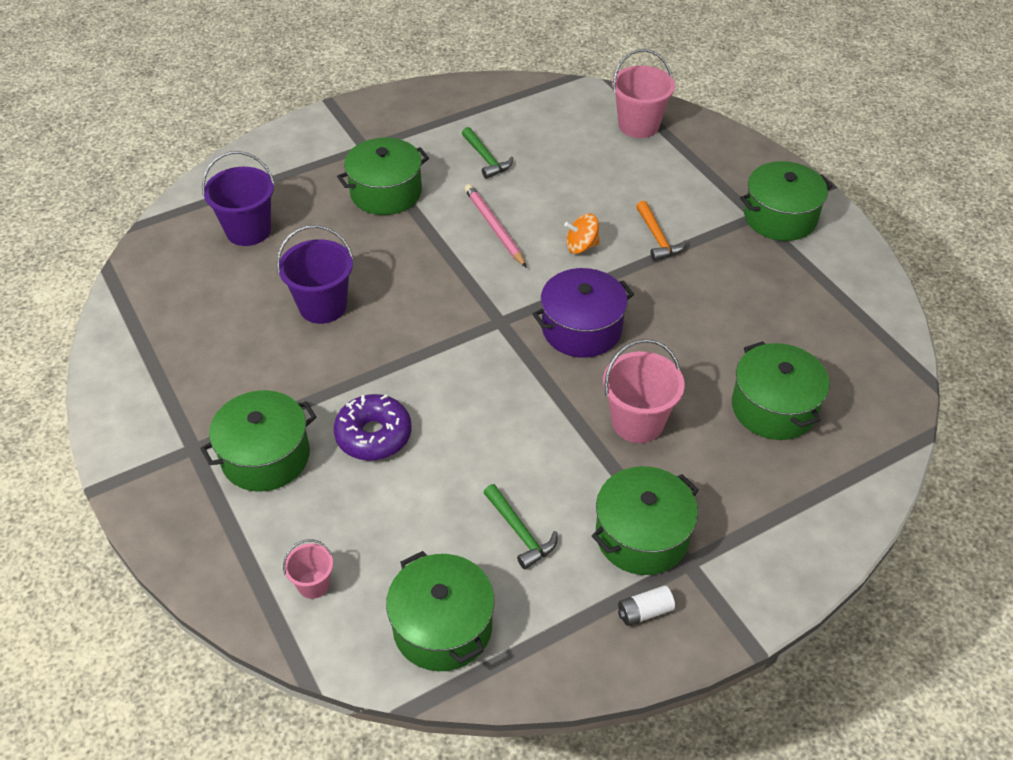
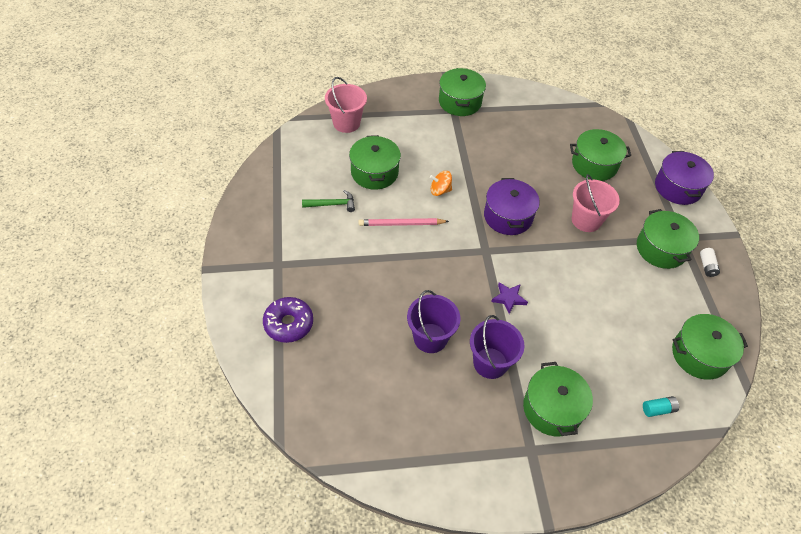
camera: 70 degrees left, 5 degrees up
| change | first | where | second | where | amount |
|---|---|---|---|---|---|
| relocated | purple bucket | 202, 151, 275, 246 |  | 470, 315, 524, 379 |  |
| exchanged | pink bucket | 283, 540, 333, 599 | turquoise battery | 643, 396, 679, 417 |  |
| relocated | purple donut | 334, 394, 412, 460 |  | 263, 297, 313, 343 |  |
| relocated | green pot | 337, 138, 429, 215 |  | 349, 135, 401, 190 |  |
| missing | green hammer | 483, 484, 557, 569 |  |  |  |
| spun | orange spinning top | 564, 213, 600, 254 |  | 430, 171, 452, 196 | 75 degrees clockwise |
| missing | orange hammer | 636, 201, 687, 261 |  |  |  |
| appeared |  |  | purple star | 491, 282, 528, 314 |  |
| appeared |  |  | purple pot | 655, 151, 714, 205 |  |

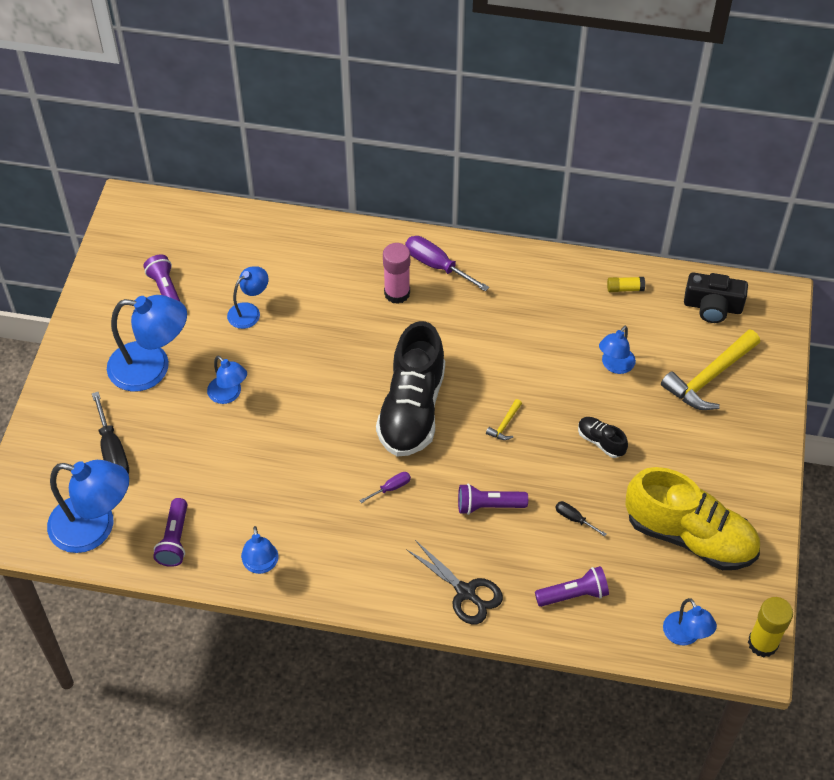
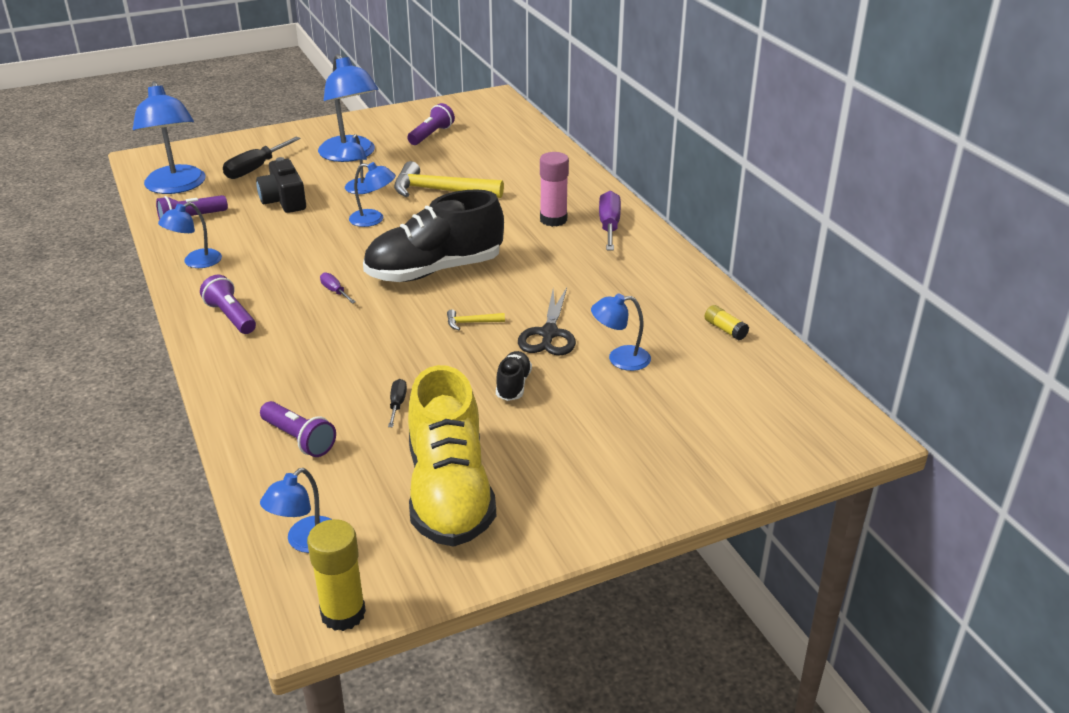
camera: 55 degrees right, 20 degrees down
| change | first | where | second | where | amount |
|---|---|---|---|---|---|
| relocated | blue lamp | 227, 266, 268, 329 |  | 349, 162, 396, 227 |  |
| spun | purple screwdriver | 359, 472, 411, 503 |  | 320, 272, 356, 304 | 150 degrees counterclockwise |
| relocated | black scissors | 406, 540, 503, 624 |  | 518, 288, 576, 356 |  |
| relocated | purple flashlight | 458, 484, 528, 515 |  | 200, 275, 256, 334 |  |
| relocated | yellow hammer | 661, 330, 760, 410 |  | 394, 161, 504, 198 |  |
| relocated | black camera | 684, 272, 748, 323 |  | 256, 157, 306, 213 |  |

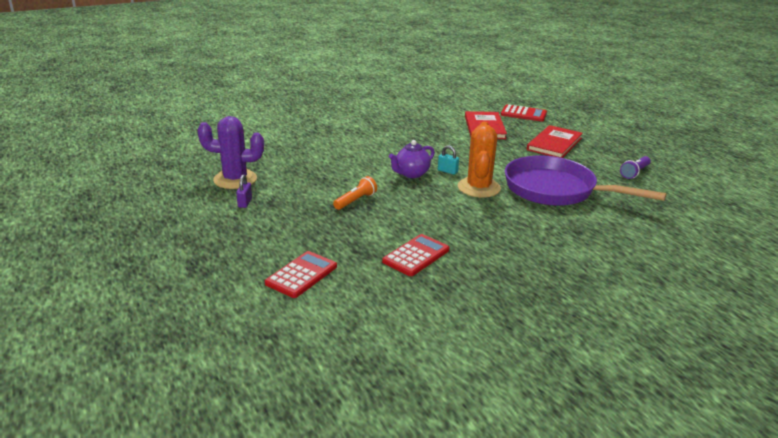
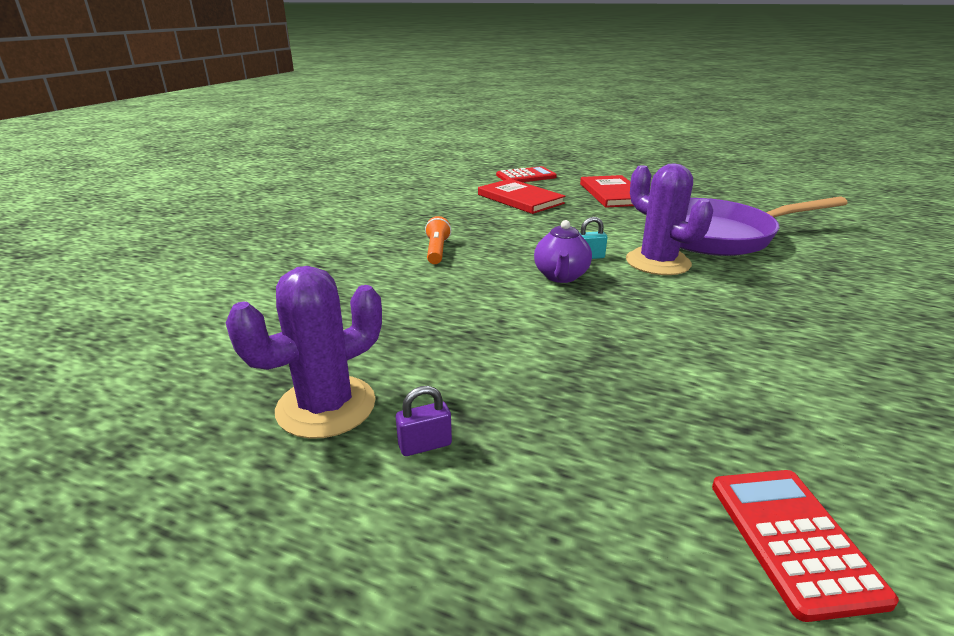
camera: 40 degrees left, 0 degrees up
| change | first | where | second | where | amount |
|---|---|---|---|---|---|
| spun | purple padlock | 236, 174, 252, 208 |  | 396, 386, 452, 456 | 75 degrees counterclockwise |
| relocated | orange flashlight | 333, 176, 377, 210 |  | 425, 216, 451, 264 |  |
| missing | red calculator | 382, 234, 449, 276 |  |  |  |
| colour | orange cactus | 458, 122, 501, 198 | purple cactus | 626, 163, 713, 275 |  |
| missing | purple flashlight | 620, 156, 650, 179 |  |  |  |

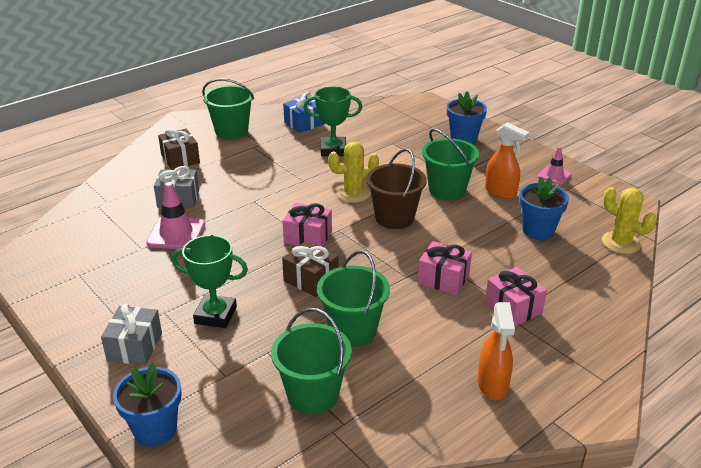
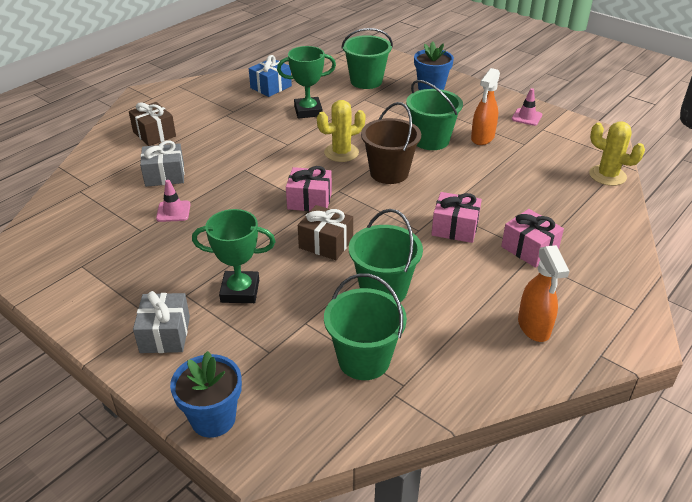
camera: 10 degrees left, 5 degrees up
| change | first | where | second | where | amount |
|---|---|---|---|---|---|
| size | pink traffic cone | 146, 182, 205, 249 |  | 156, 180, 191, 222 | x0.61 |
| relocated | green bucket | 202, 78, 254, 139 |  | 341, 28, 393, 89 |  |
| spun | orange spray bottle | 485, 122, 529, 199 |  | 471, 68, 500, 145 | 90 degrees clockwise |
| missing | blue flower pot | 519, 177, 569, 240 |  |  |  |

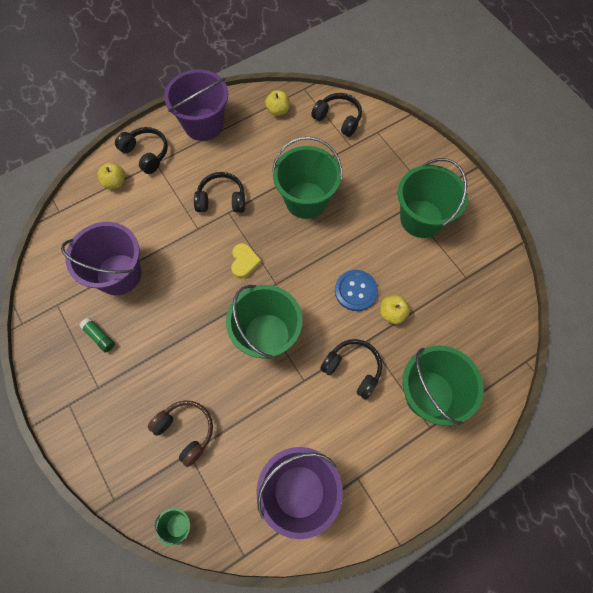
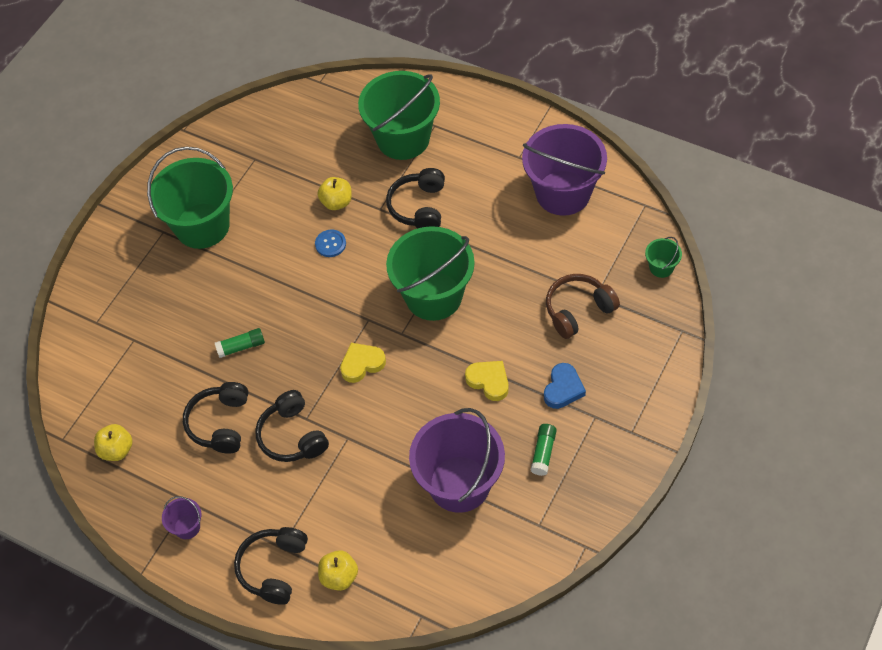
camera: 115 degrees left, 10 degrees down
| change | first | where | second | where | amount |
|---|---|---|---|---|---|
| spun | brown headphones | 148, 400, 213, 467 |  | 546, 274, 620, 339 | 45 degrees clockwise |
| size | purple bucket | 164, 69, 228, 141 |  | 162, 496, 201, 539 | x0.42 |
| exchanged | green bucket | 272, 137, 342, 219 | green glue stick | 215, 328, 265, 358 |  |
| relocated | black headphones | 311, 93, 362, 137 |  | 183, 382, 248, 454 |  |
| size | blue button | 335, 270, 378, 311 |  | 315, 230, 346, 257 | x0.59 |
| appeared |  |  | yellow heart | 465, 361, 509, 401 |  |
| appeared |  |  | blue heart | 544, 363, 586, 409 |  |

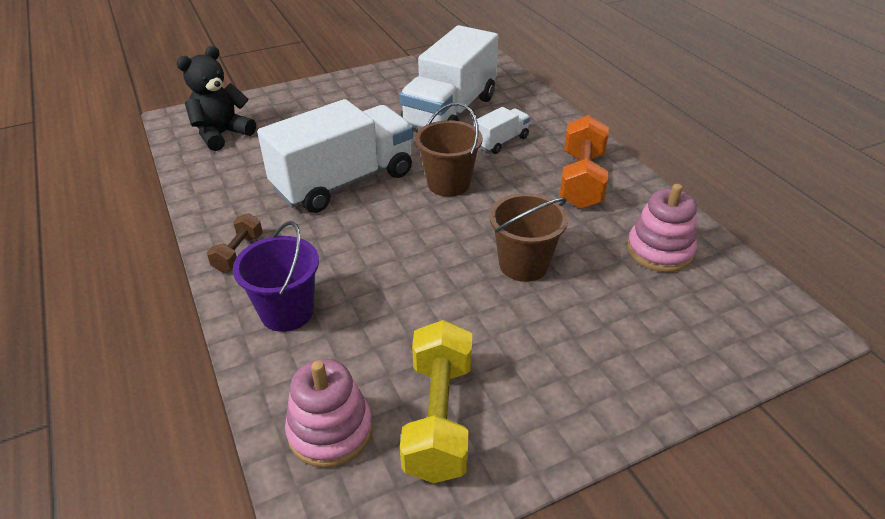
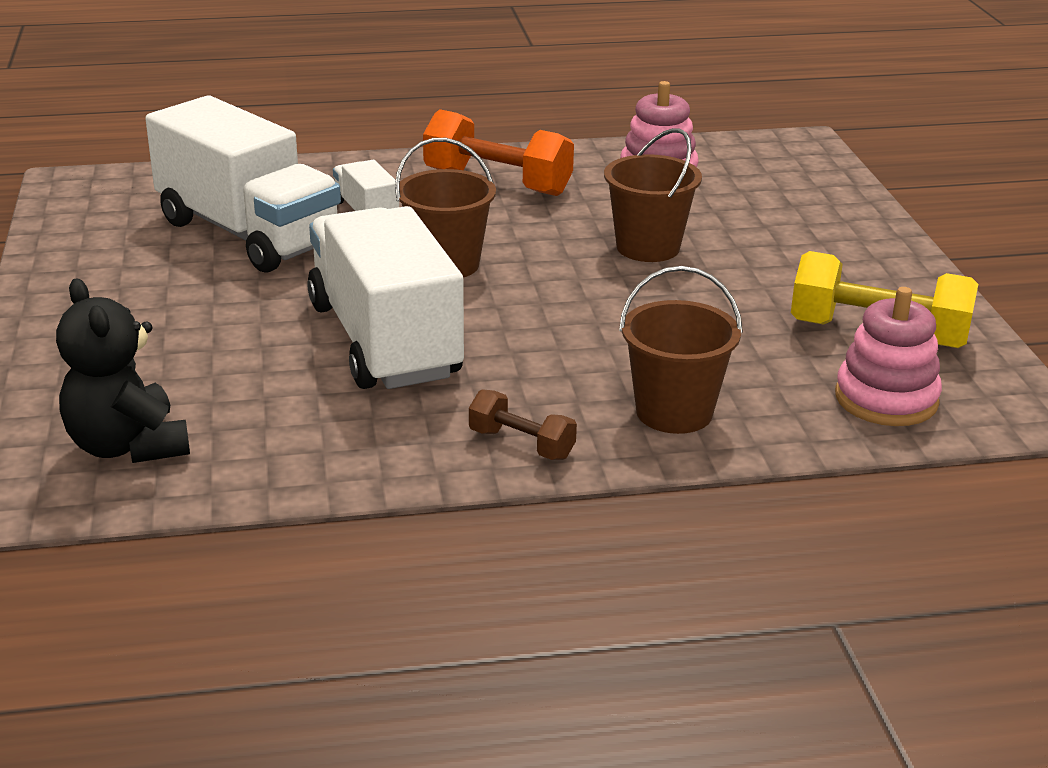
camera: 75 degrees left, 10 degrees down
| change | first | where | second | where | amount |
|---|---|---|---|---|---|
| colour | purple bucket | 233, 221, 319, 332 | brown bucket | 619, 266, 743, 434 |  |

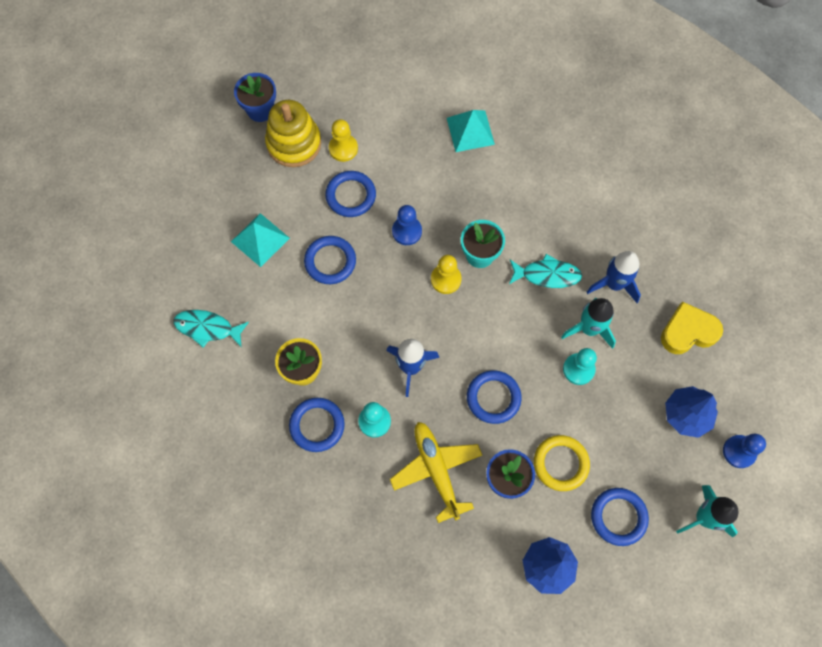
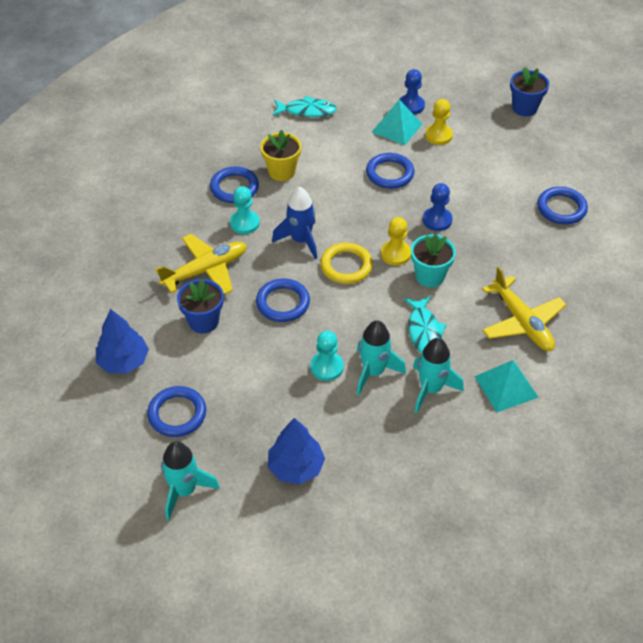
camera: 80 degrees right, 20 degrees down
| change | first | where | second | where | amount |
|---|---|---|---|---|---|
| spun | turquoise fish | 174, 310, 249, 348 |  | 273, 96, 337, 117 | 90 degrees clockwise |
| missing | yellow stacking toy | 265, 100, 321, 167 |  |  |  |
| relocated | blue ring | 325, 171, 376, 217 |  | 537, 187, 588, 224 |  |
| relocated | yellow pawn | 329, 119, 358, 162 |  | 425, 99, 453, 145 |  |
| relocated | turquoise pyramid | 447, 110, 495, 152 |  | 474, 360, 539, 412 |  |
| relocated | yellow ring | 534, 435, 590, 491 |  | 320, 243, 373, 284 |  |
| colour | blue rocket | 587, 251, 641, 303 | turquoise rocket | 413, 338, 464, 413 |  |
| missing | yellow heart | 661, 302, 723, 354 |  |  |  |
| relocated | blue pawn | 723, 434, 766, 468 |  | 399, 69, 425, 115 |  |
| appeared |  |  | yellow plane | 482, 266, 566, 351 |  |

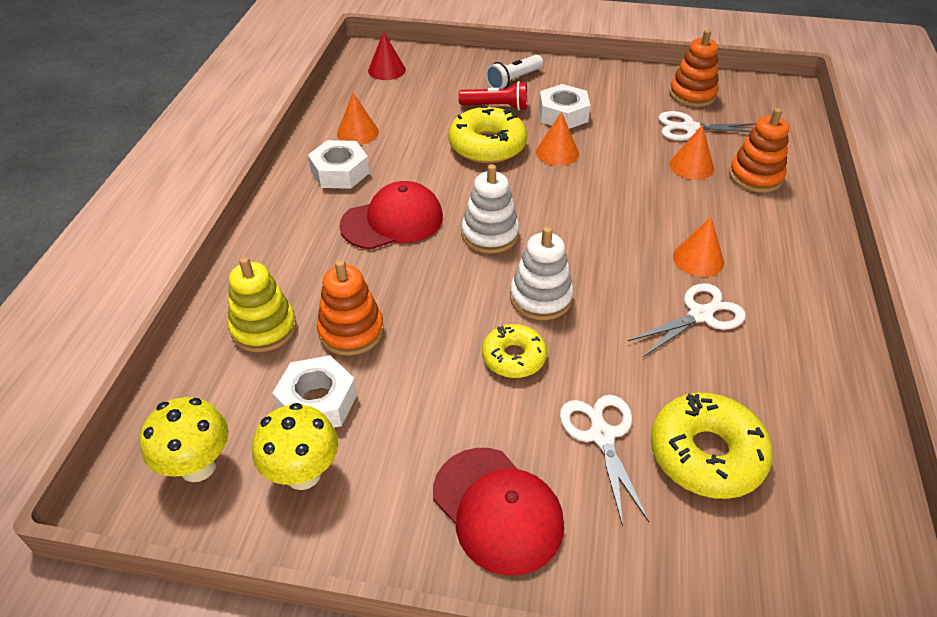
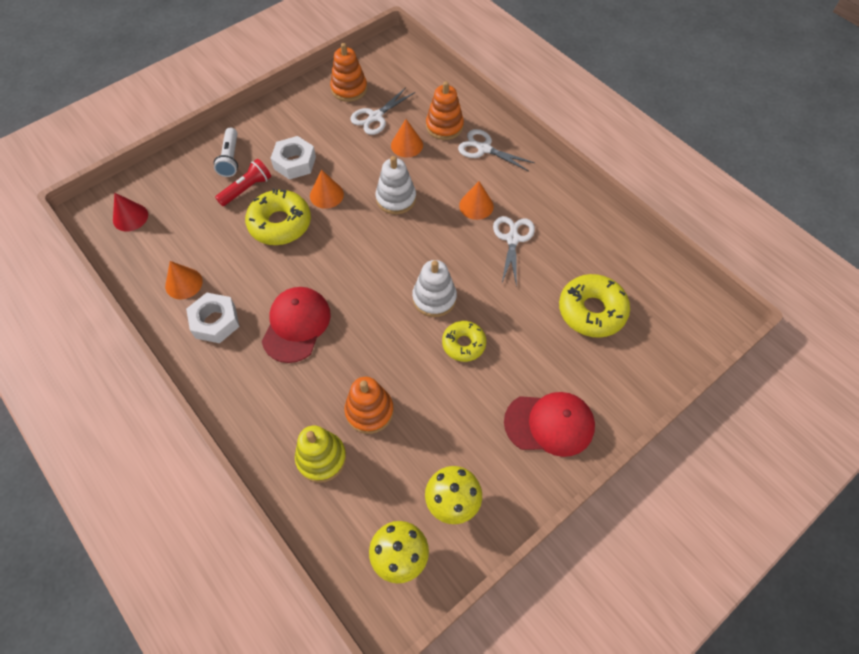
camera: 50 degrees left, 15 degrees up
| change | first | where | second | where | amount |
|---|---|---|---|---|---|
| missing | white nut | 273, 355, 357, 428 |  |  |  |
| relocated | white stacking toy | 461, 164, 519, 254 |  | 376, 156, 416, 214 |  |
| relocated | white scissors | 560, 395, 649, 527 |  | 458, 129, 535, 171 |  |

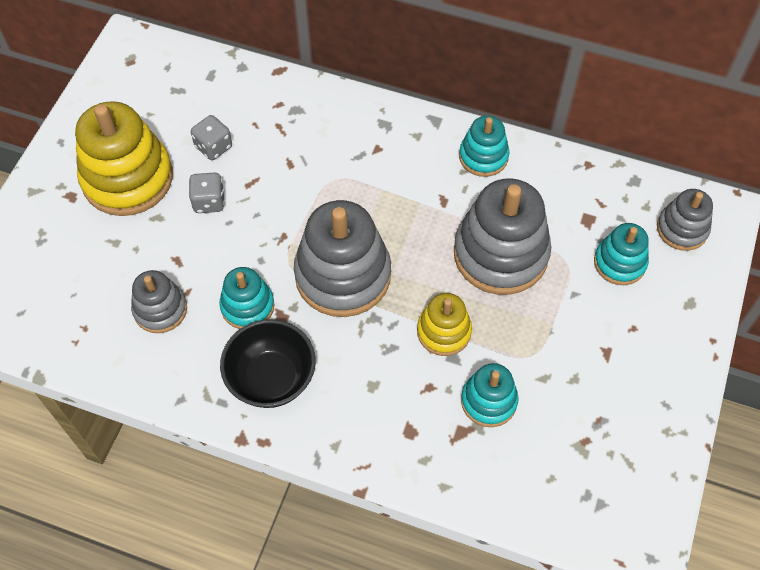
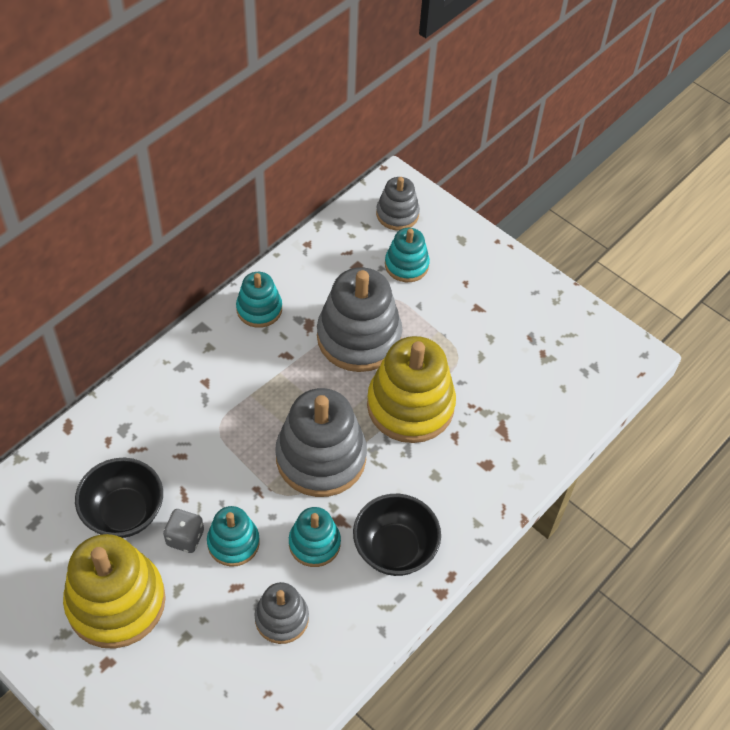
camera: 70 degrees left, 5 degrees down
| change | first | where | second | where | amount |
|---|---|---|---|---|---|
| exchanged | grey dice | 191, 115, 232, 160 | black bowl | 75, 458, 163, 538 |  |
| size | yellow stacking toy | 417, 293, 472, 356 |  | 367, 336, 456, 443 | x1.82 |
| relocated | turquoise stacking toy | 461, 363, 519, 427 |  | 207, 506, 260, 567 |  |

